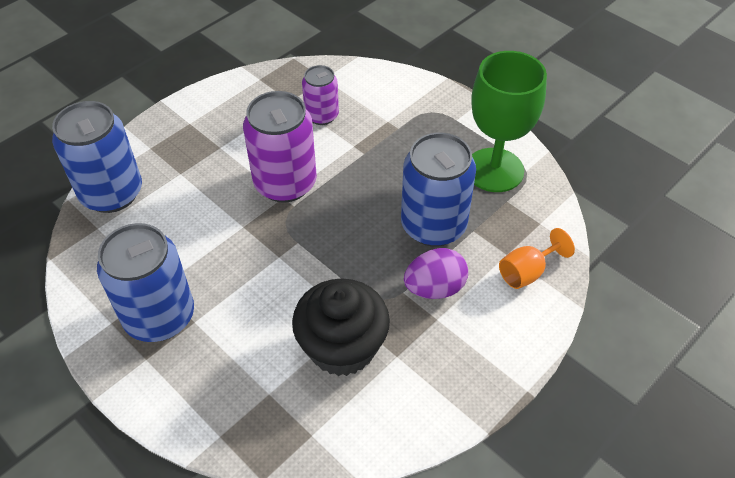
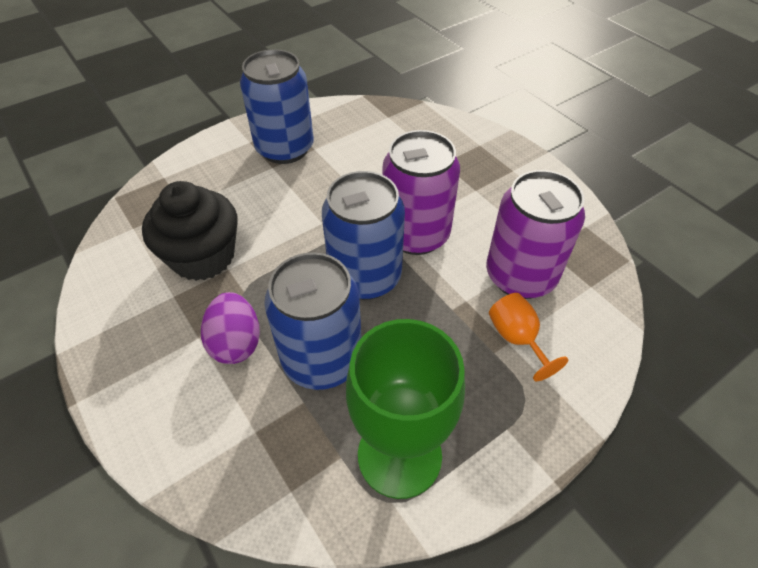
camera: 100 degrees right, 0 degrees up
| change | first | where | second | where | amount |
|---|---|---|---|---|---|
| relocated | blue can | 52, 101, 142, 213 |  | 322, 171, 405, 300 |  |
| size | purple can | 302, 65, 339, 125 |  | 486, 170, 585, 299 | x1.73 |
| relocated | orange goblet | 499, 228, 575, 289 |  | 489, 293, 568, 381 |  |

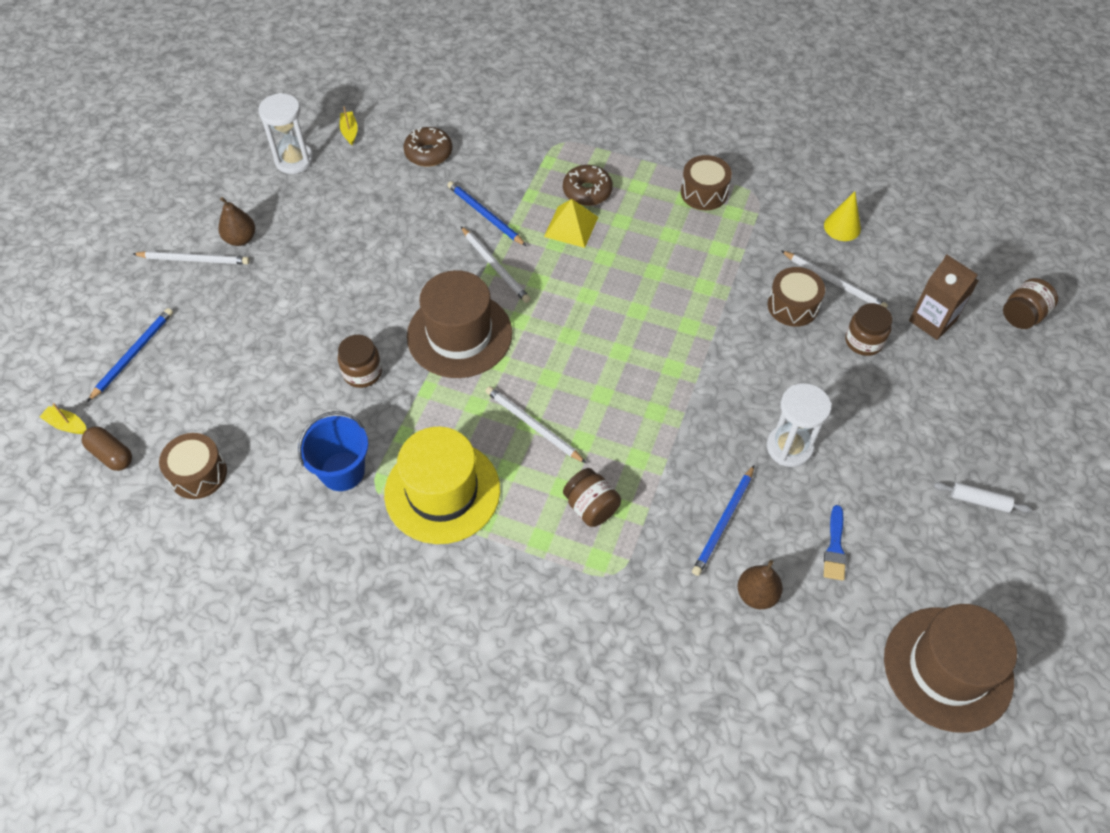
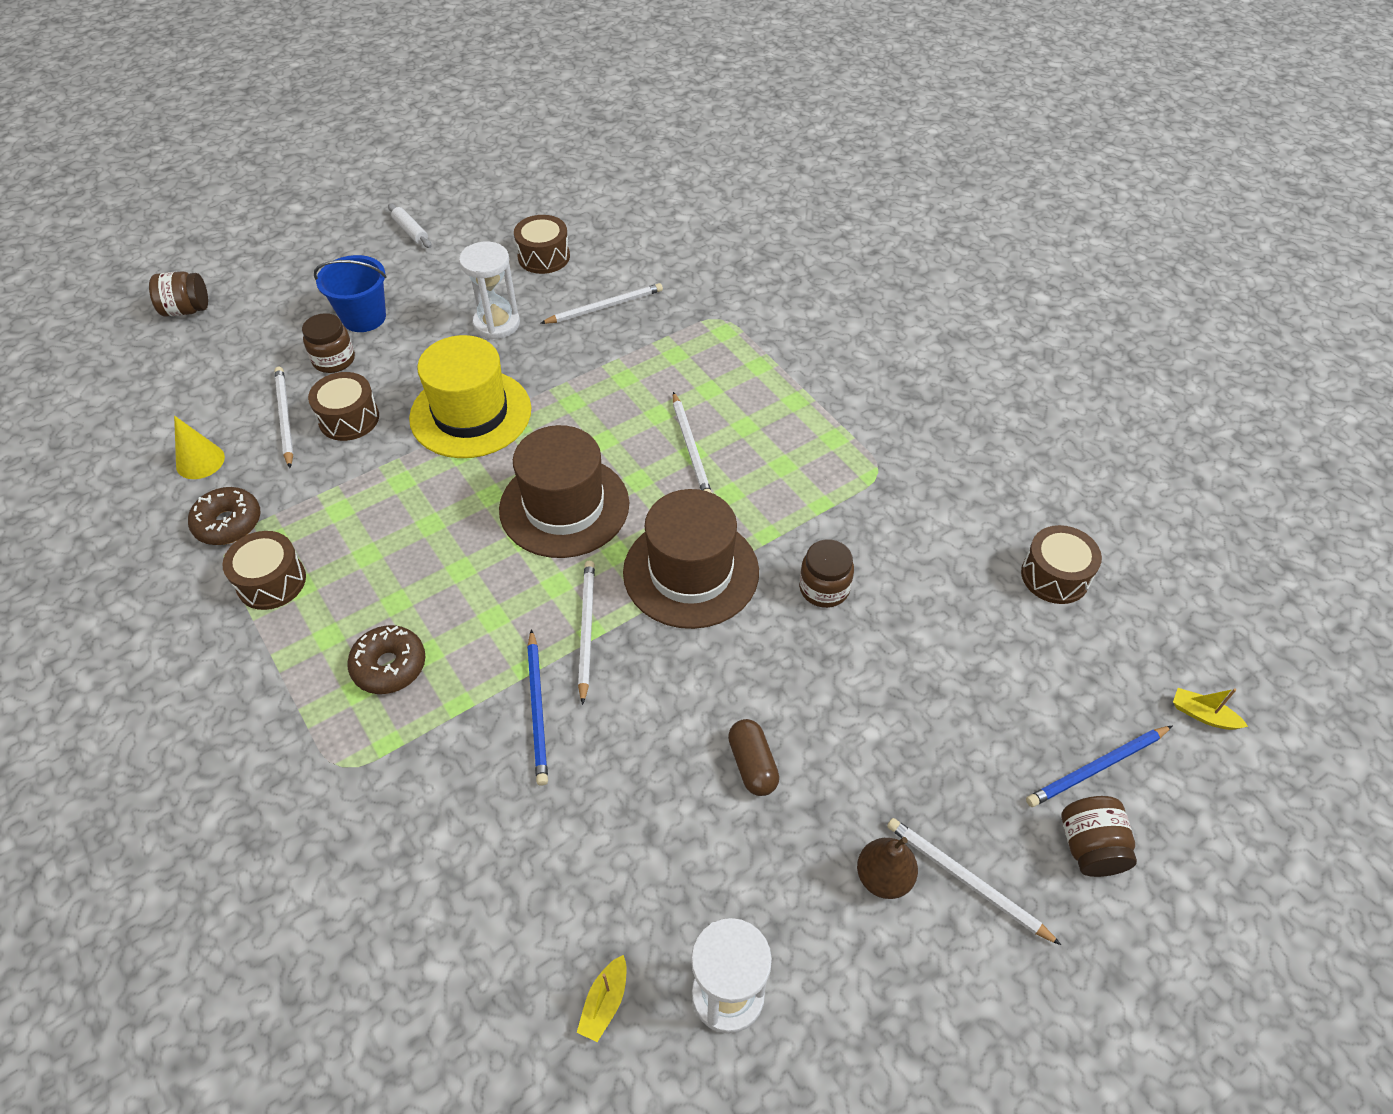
camera: 145 degrees left, 5 degrees down
| change | first | where | second | where | amount |
|---|---|---|---|---|---|
| spun | yellow boat | 40, 403, 87, 434 |  | 1173, 688, 1248, 730 | 150 degrees clockwise |
| relocated | brown capsule | 82, 426, 132, 471 |  | 728, 719, 779, 796 |  |
| relocated | blue bucket | 298, 411, 368, 491 |  | 314, 255, 387, 332 |  |
| relocated | yellow hat | 384, 427, 500, 544 |  | 409, 335, 531, 458 |  |
| relocated | brown donut | 403, 127, 452, 166 |  | 188, 487, 260, 545 |  |
| missing | yellow pyramid | 544, 199, 598, 248 |  |  |  |
| relocated | brown jar | 563, 468, 621, 527 |  | 1061, 796, 1137, 877 |  |
| colour | blue pencil | 692, 465, 754, 576 | white pencil | 540, 283, 663, 324 |  |
| missing | brown pear | 738, 560, 783, 609 |  |  |  |
| exchanged | blue brush | 824, 505, 847, 581 | brown drum | 514, 215, 570, 274 |  |
| relocated | brown hat | 884, 604, 1017, 733 |  | 499, 425, 629, 558 |  |
| missing | brown carton | 909, 254, 979, 340 |  |  |  |

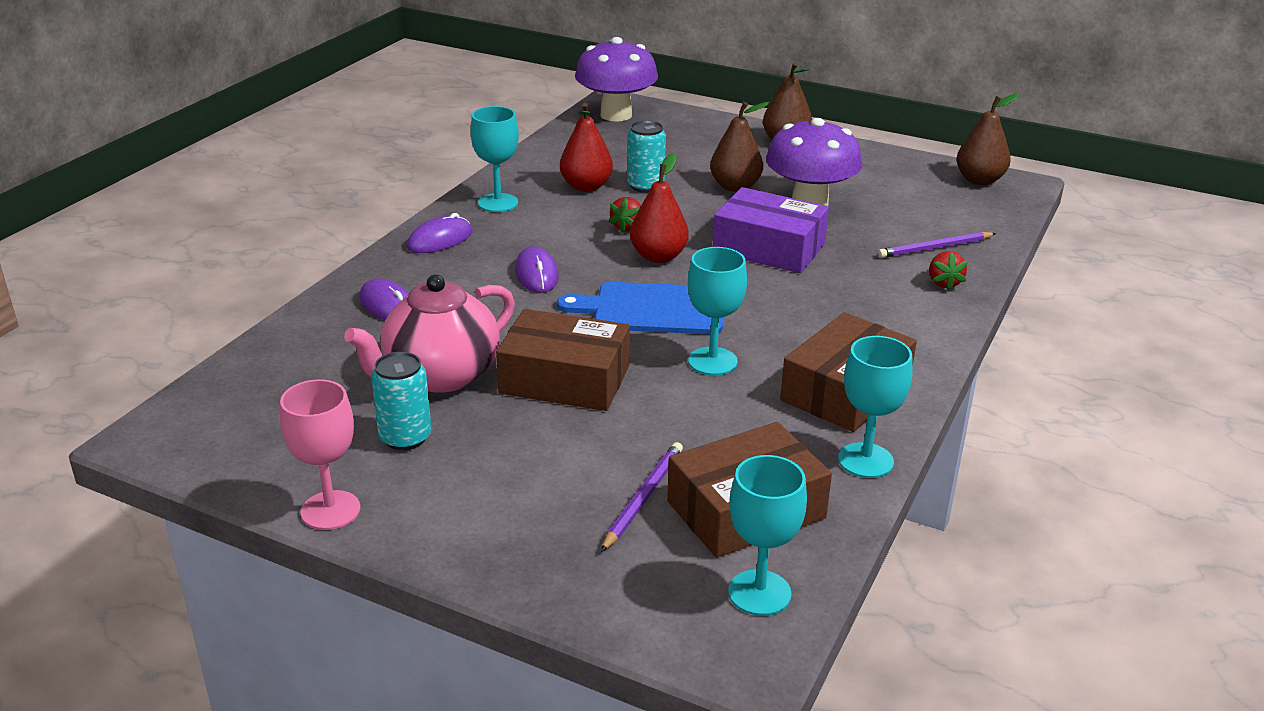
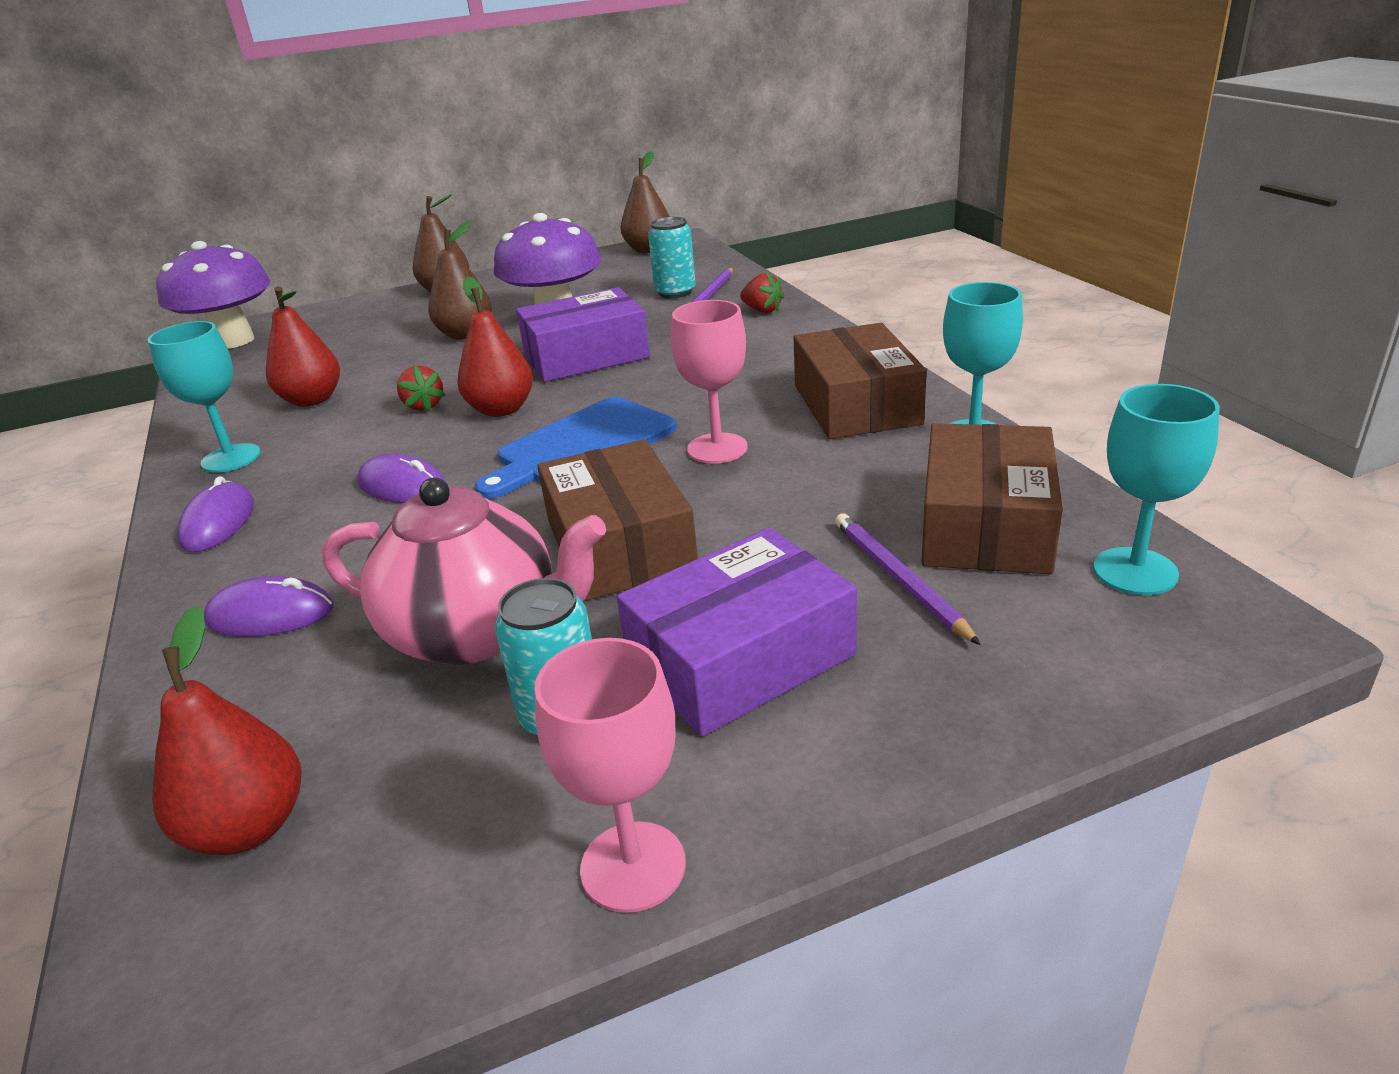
camera: 45 degrees left, 0 degrees up
| change | first | where | second | where | amount |
|---|---|---|---|---|---|
| spun | pink teapot | 344, 274, 515, 393 |  | 322, 477, 606, 665 | 75 degrees counterclockwise |
| spun | brown box | 496, 309, 630, 411 |  | 537, 439, 698, 601 | 75 degrees counterclockwise |
| relocated | turquoise can | 627, 120, 666, 193 |  | 648, 217, 696, 298 |  |
| colour | turquoise goblet | 688, 247, 747, 375 | pink goblet | 671, 300, 748, 464 |  |
| appeared |  |  | red pear | 152, 606, 301, 855 |  |
| appeared |  |  | purple box | 617, 528, 857, 737 |  |

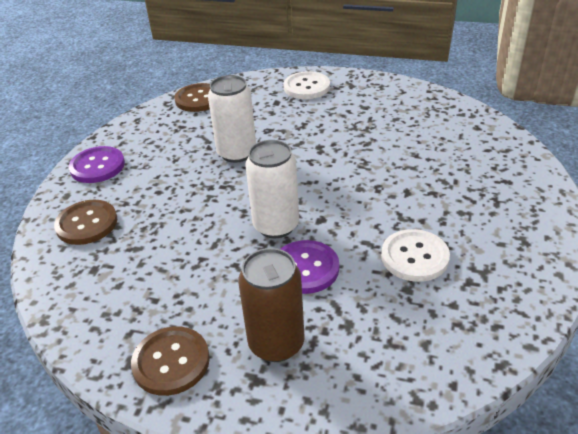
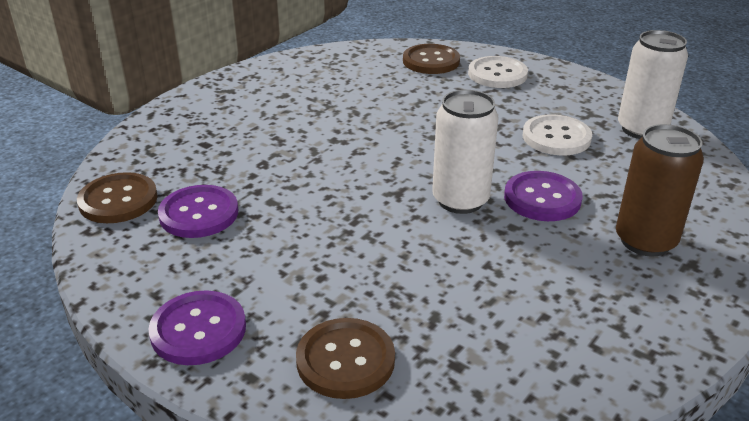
camera: 70 degrees left, 5 degrees down
| change | first | where | second | where | amount |
|---|---|---|---|---|---|
| relocated | brown button | 131, 326, 210, 396 |  | 403, 44, 460, 74 |  |
| relocated | white can | 208, 75, 256, 163 |  | 618, 30, 688, 139 |  |
| relocated | white button | 283, 71, 330, 99 |  | 468, 56, 528, 88 |  |
| appeared |  |  | purple button | 158, 185, 238, 238 |  |

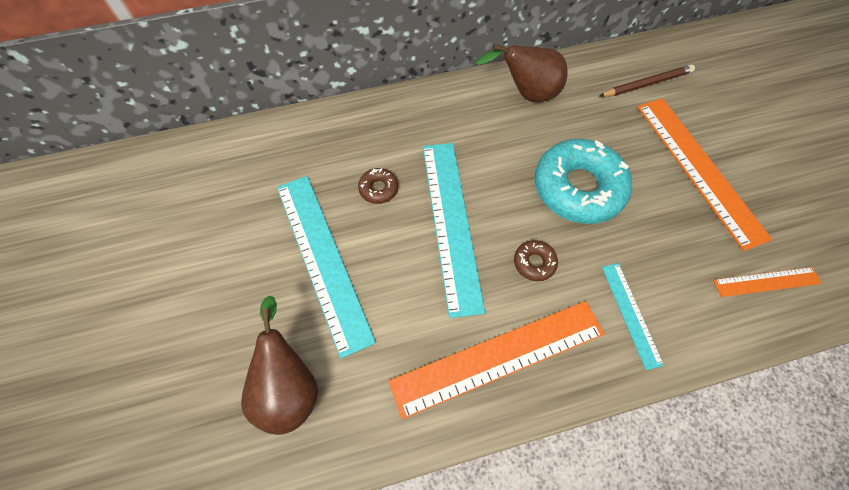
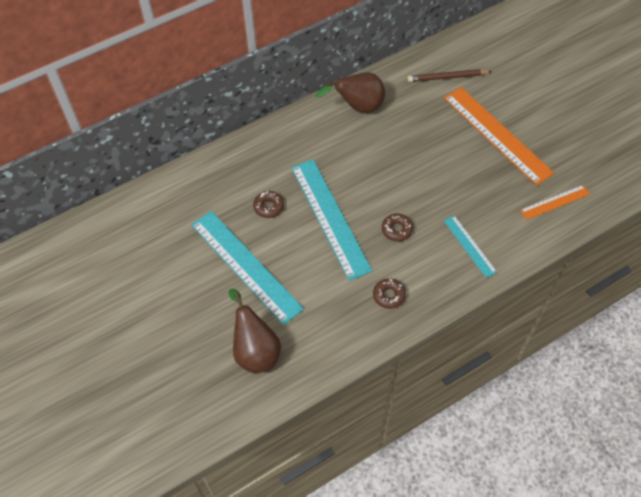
camera: 15 degrees left, 5 degrees down
| change | first | where | second | where | amount |
|---|---|---|---|---|---|
| exchanged | orange ruler | 389, 301, 605, 419 | brown donut | 373, 278, 406, 309 |  |
| missing | turquoise donut | 535, 139, 632, 224 |  |  |  |
| spun | brown pencil | 600, 65, 695, 97 |  | 407, 69, 492, 82 | 150 degrees counterclockwise |

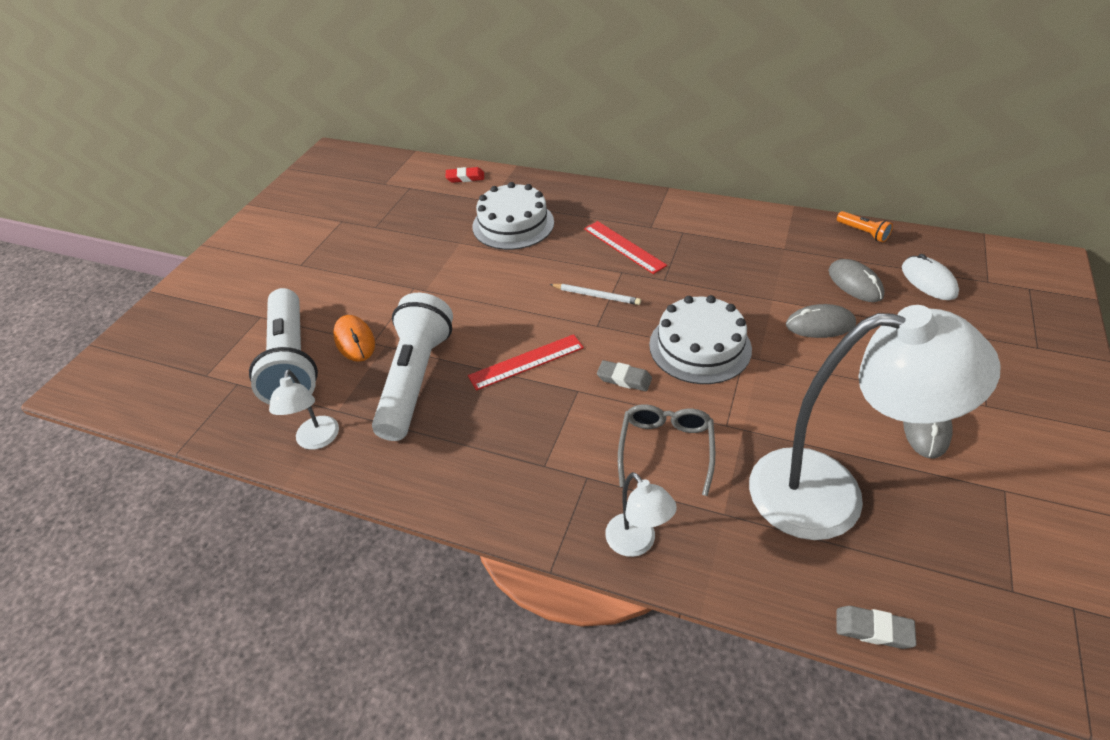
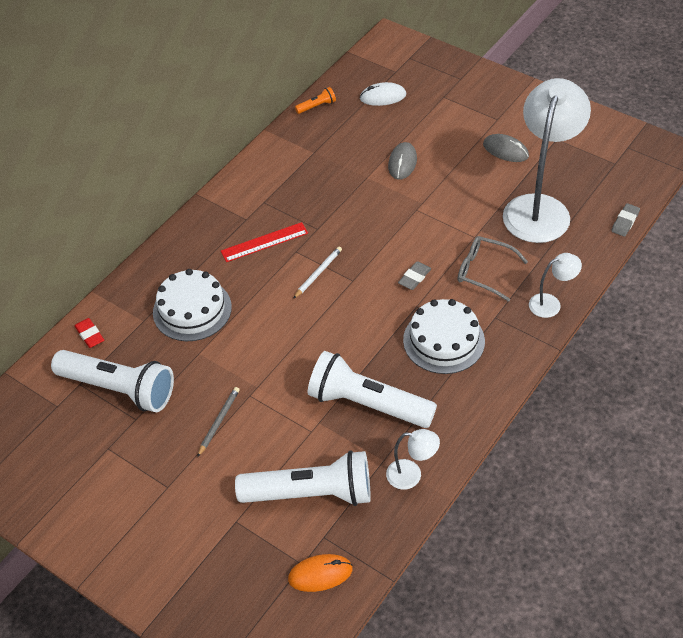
camera: 75 degrees left, 5 degrees up
| change | first | where | second | where | amount |
|---|---|---|---|---|---|
| relocated | orange mouse | 333, 315, 375, 362 |  | 288, 554, 353, 592 |  |
| spun | red eraser | 445, 167, 484, 183 |  | 75, 318, 104, 348 | 45 degrees counterclockwise |
| missing | red ruler | 468, 334, 584, 391 |  |  |  |
| relocated | white cake | 649, 295, 752, 384 |  | 403, 299, 485, 374 |  |
| missing | grey mouse | 829, 259, 884, 302 |  |  |  |
| appeared |  |  | white flashlight | 51, 350, 174, 412 |  |
| appeared |  |  | grey pencil | 197, 387, 240, 457 |  |

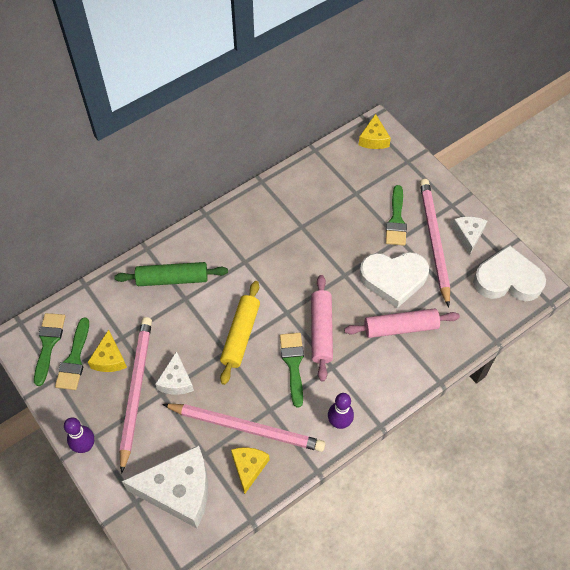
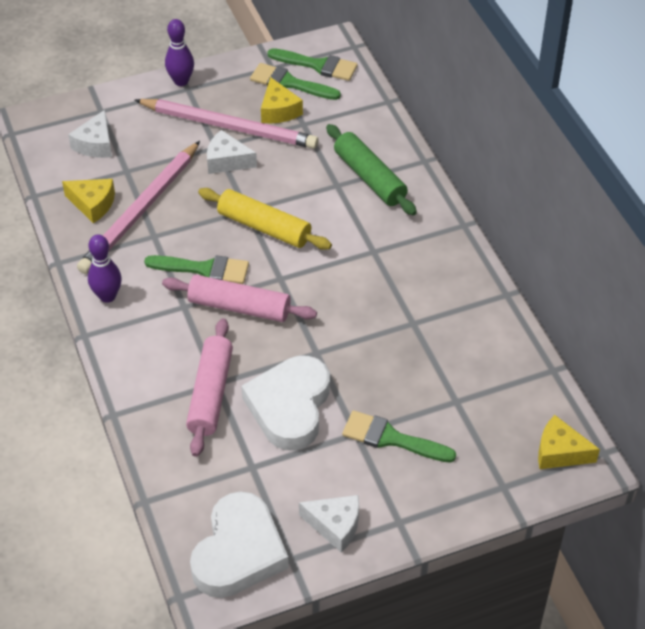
camera: 105 degrees right, 10 degrees down
| change | first | where | second | where | amount |
|---|---|---|---|---|---|
| spun | yellow cheese | 88, 330, 127, 372 |  | 261, 77, 303, 123 | 120 degrees counterclockwise |
| spun | green rolling pin | 114, 262, 228, 286 |  | 326, 124, 417, 215 | 45 degrees counterclockwise |
| size | white cheese | 122, 445, 208, 528 |  | 68, 110, 112, 158 | x0.53 |
| missing | pink pencil | 420, 179, 450, 307 |  |  |  |

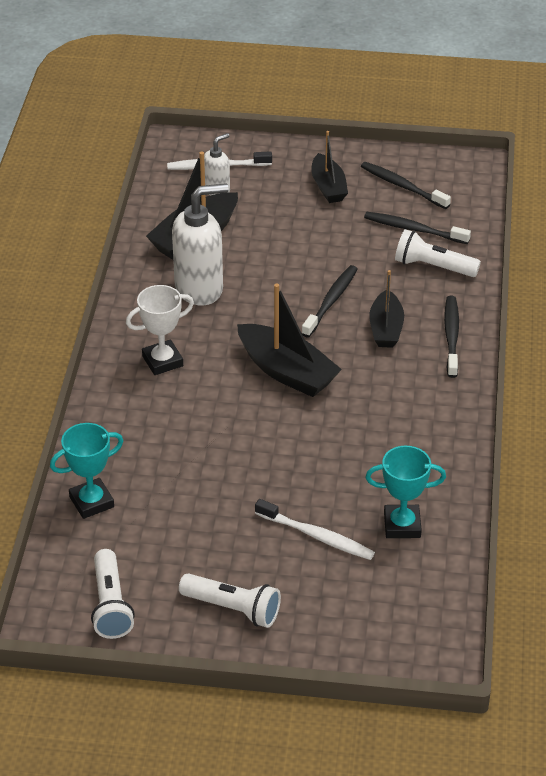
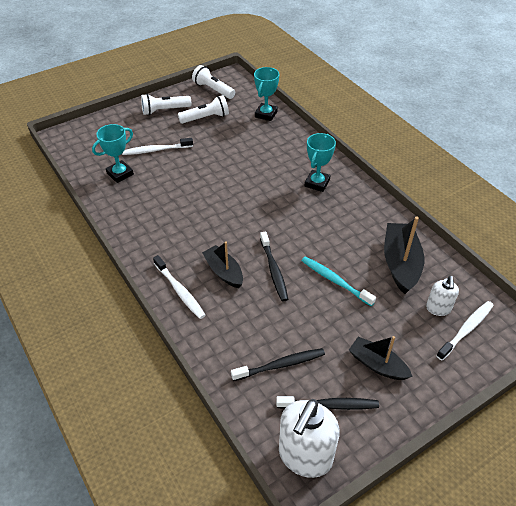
camera: 140 degrees right, 5 degrees up
| change | first | where | second | where | amount |
|---|---|---|---|---|---|
| colour | white trophy | 126, 285, 194, 375 | turquoise trophy | 305, 133, 336, 192 |  |
| relocated | white soap dispenser | 172, 183, 229, 305 |  | 279, 399, 340, 478 |  |
| missing | black boat | 237, 284, 342, 397 |  |  |  |
| relocated | white flashlight | 395, 229, 481, 277 |  | 178, 95, 229, 124 |  |
| colour | black toothbrush | 444, 296, 459, 378 | white toothbrush | 153, 255, 205, 319 |  |
| appeared |  |  | turquoise toothbrush | 301, 256, 376, 306 |  |

